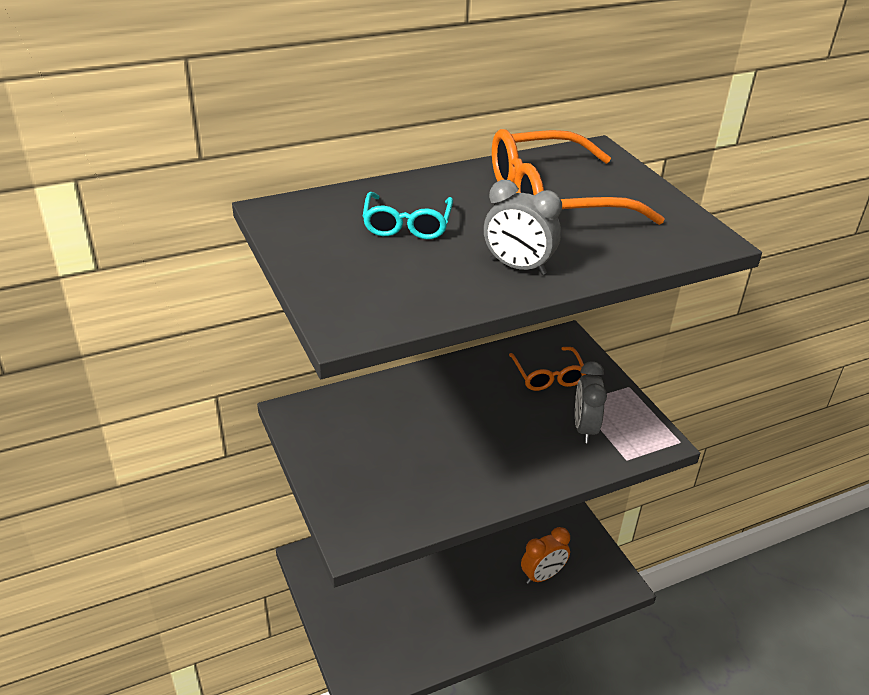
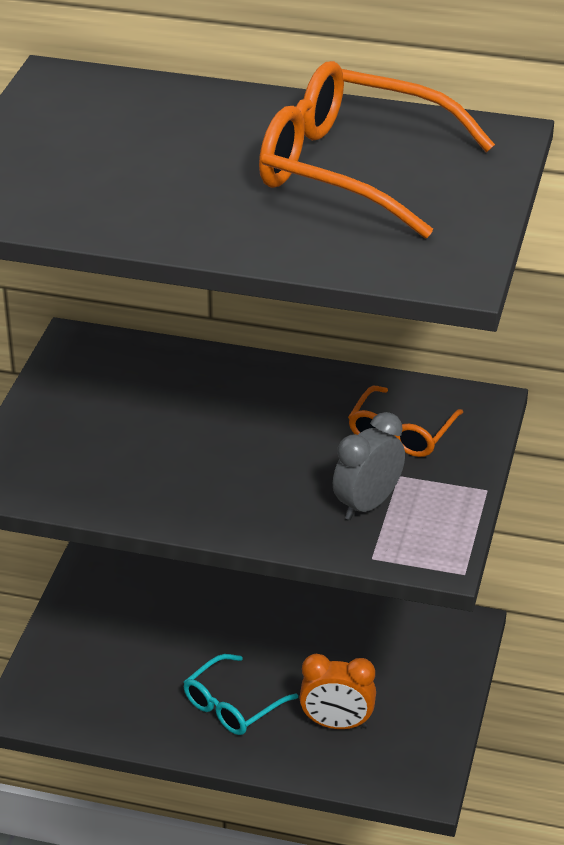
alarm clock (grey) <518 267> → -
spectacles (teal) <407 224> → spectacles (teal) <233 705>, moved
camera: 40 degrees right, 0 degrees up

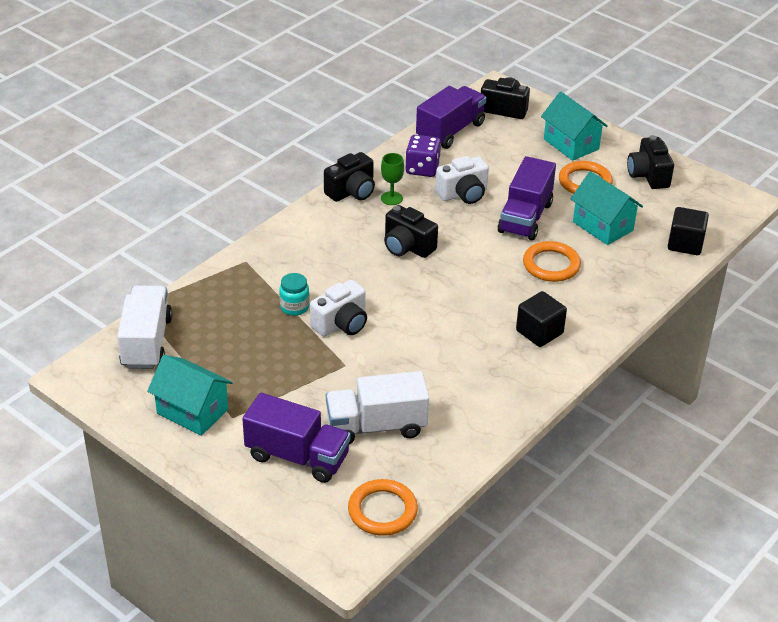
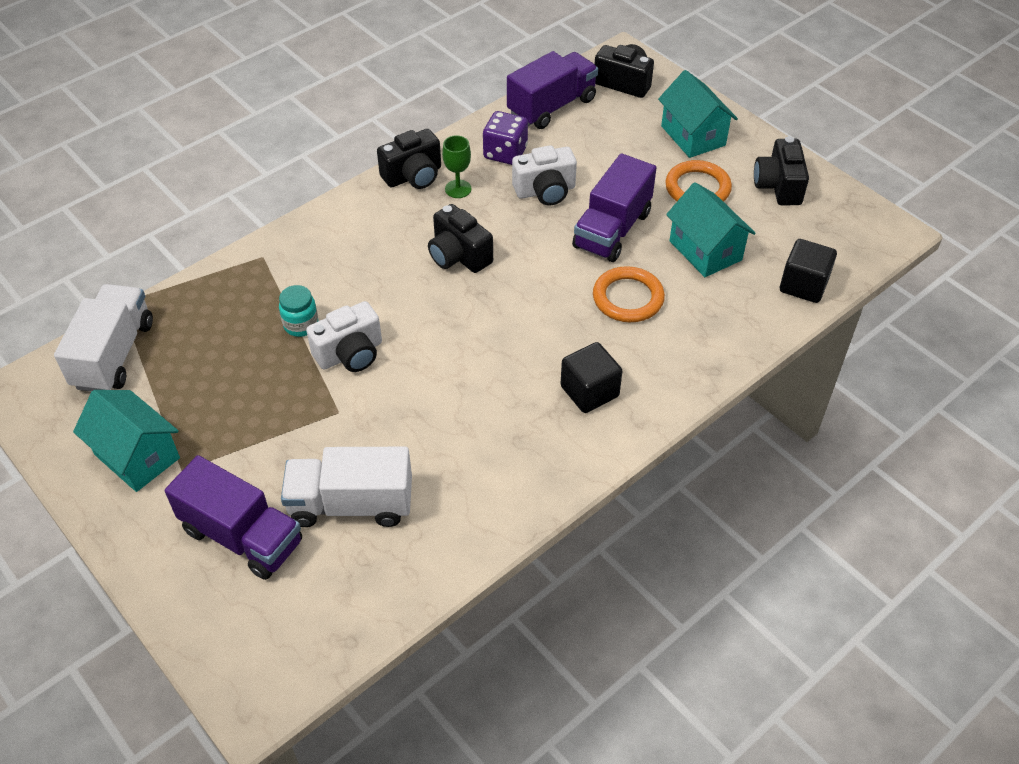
torus (orange-coloured) <382 511> → -
camera: 10 degrees right, 10 degrees up

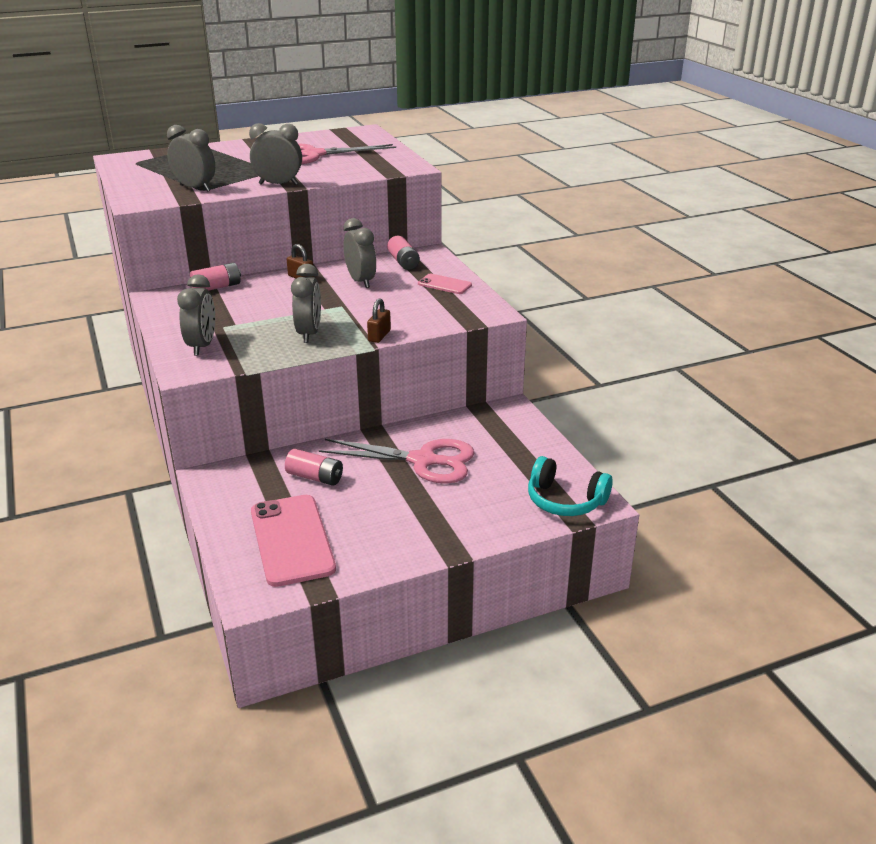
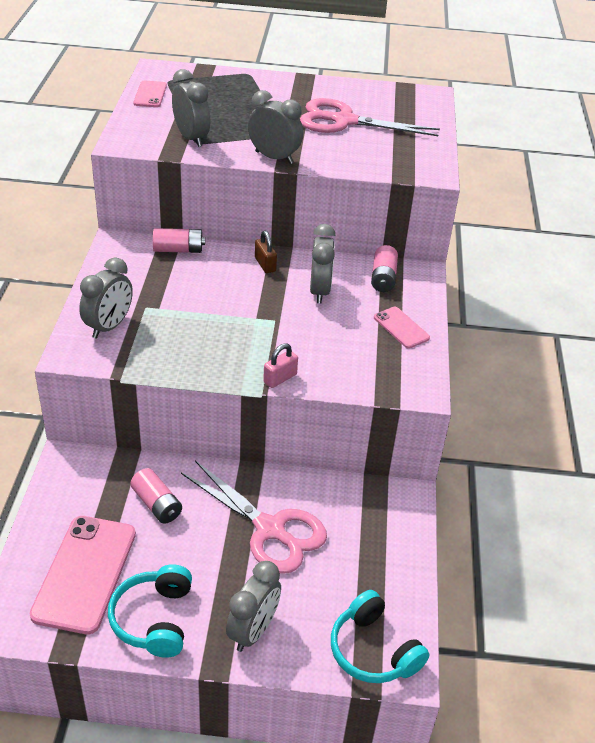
alarm clock (grey) <309 334> → alarm clock (grey) <253 631>, moved
small lock (brown) <379 336> → small lock (rose-pink) <280 378>
- → smartphone (rose-pink) <150 94>
- → headset (teal) <154 619>
camera: 25 degrees right, 10 degrees up

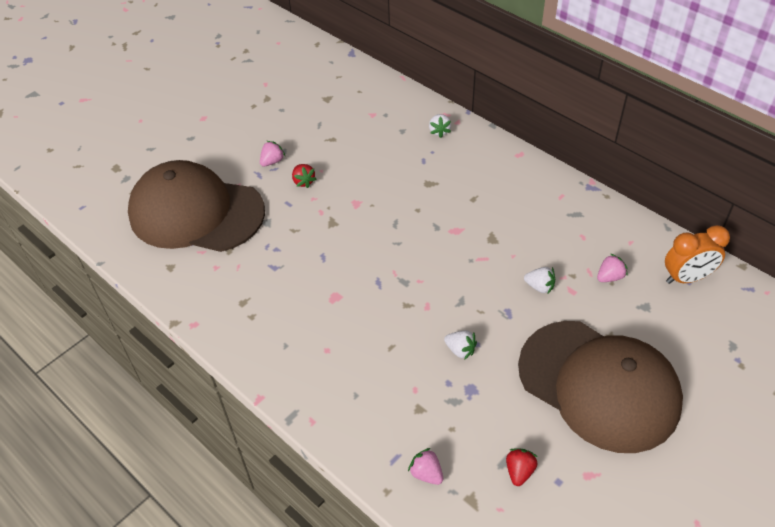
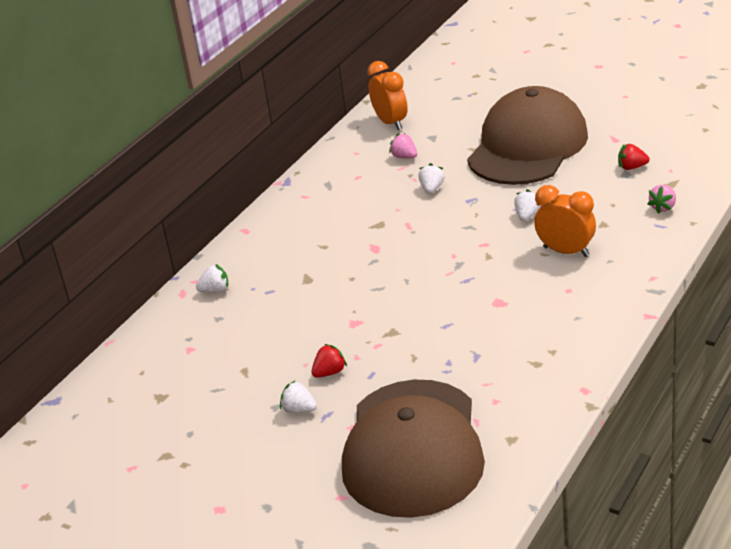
toy strawberry (rose-pink) <272 161> → toy strawberry (snow-white) <299 410>
- → alarm clock (orange-coloured) <566 251>
camera: 100 degrees left, 15 degrees down

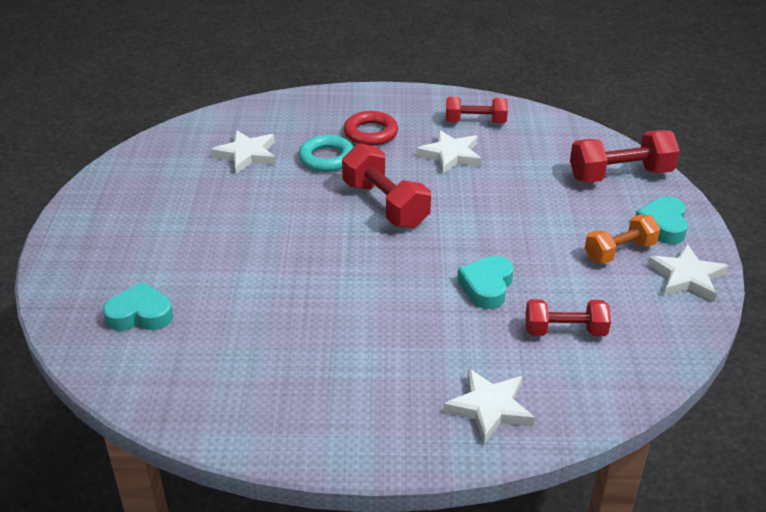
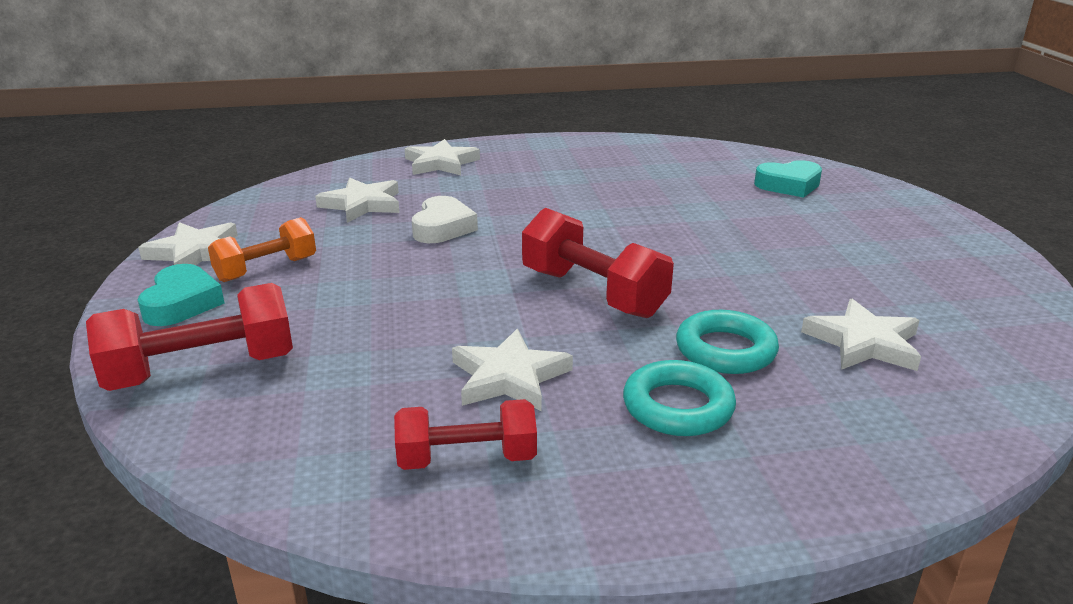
torus (scarlet) <370 133> → torus (teal) <678 407>
love heart (teal) <487 286> → love heart (snow-white) <442 228>
hand weight (scarlet) <565 331> → star shape (snow-white) <362 204>
camera: 170 degrees right, 10 degrees down

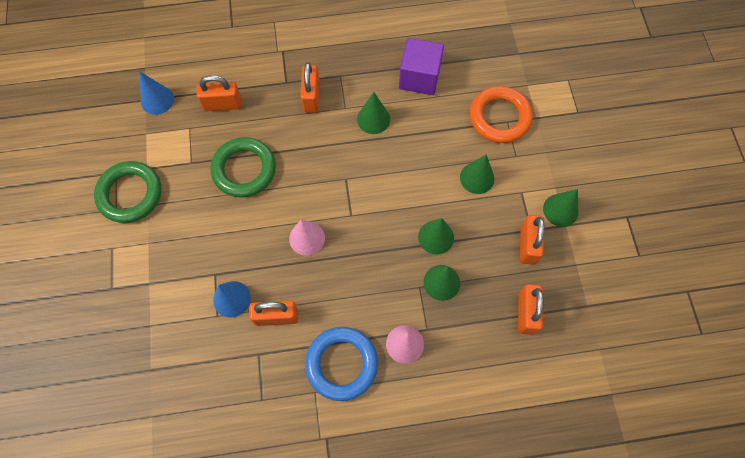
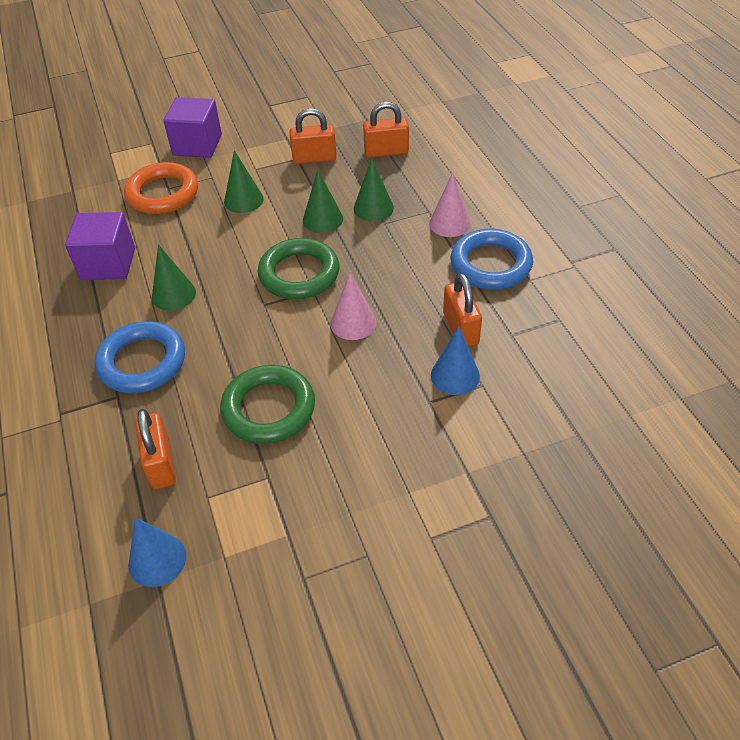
small lock (orange-coloured) <311 97> → torus (royal blue) <142 362>
torus (emerald) <130 194> → torus (emerald) <299 274>, moved
cone shape (emerald) <560 210> → -
- → block (royal purple) <197 145>
camera: 100 degrees left, 20 degrees down

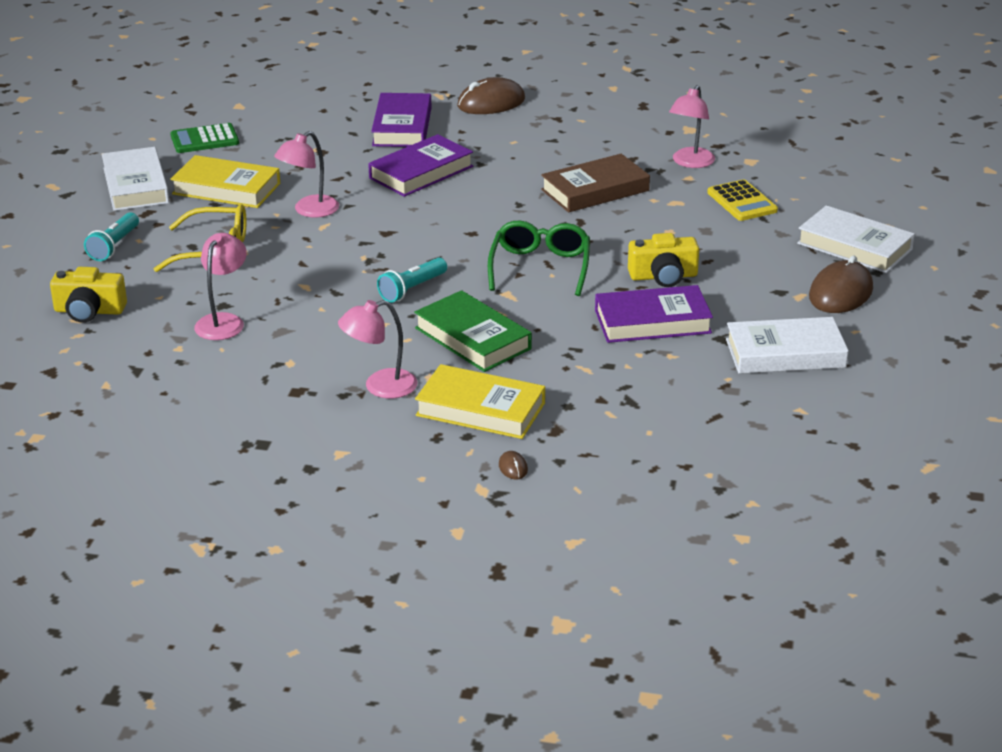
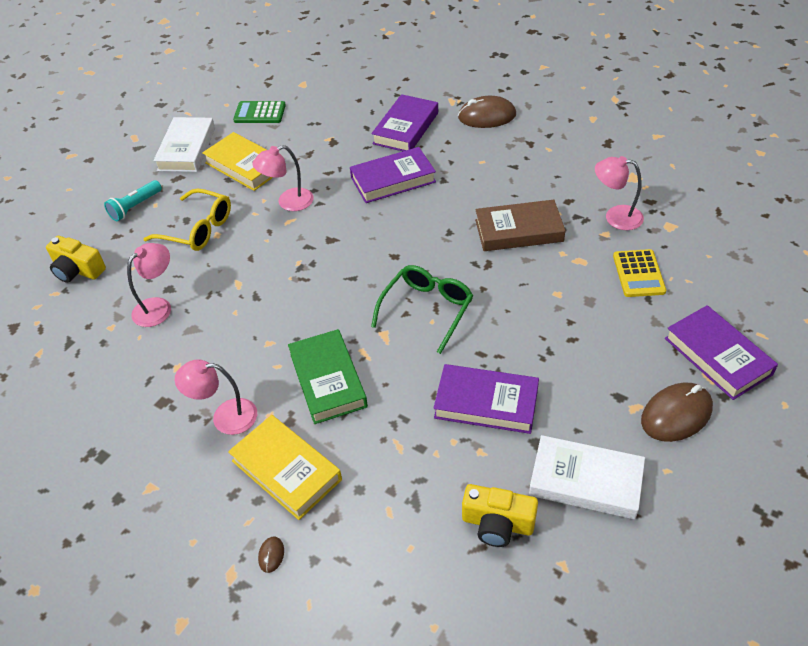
desk lamp (rose-pink) <690 163> → desk lamp (rose-pink) <615 216>, 60 degrees clockwise
hardback (snow-white) <854 246> → hardback (royal purple) <717 356>
camera (yellow) <663 276> → camera (yellow) <497 523>, moved
flashlight (teal) <412 289> → -
camera: 25 degrees right, 15 degrees up

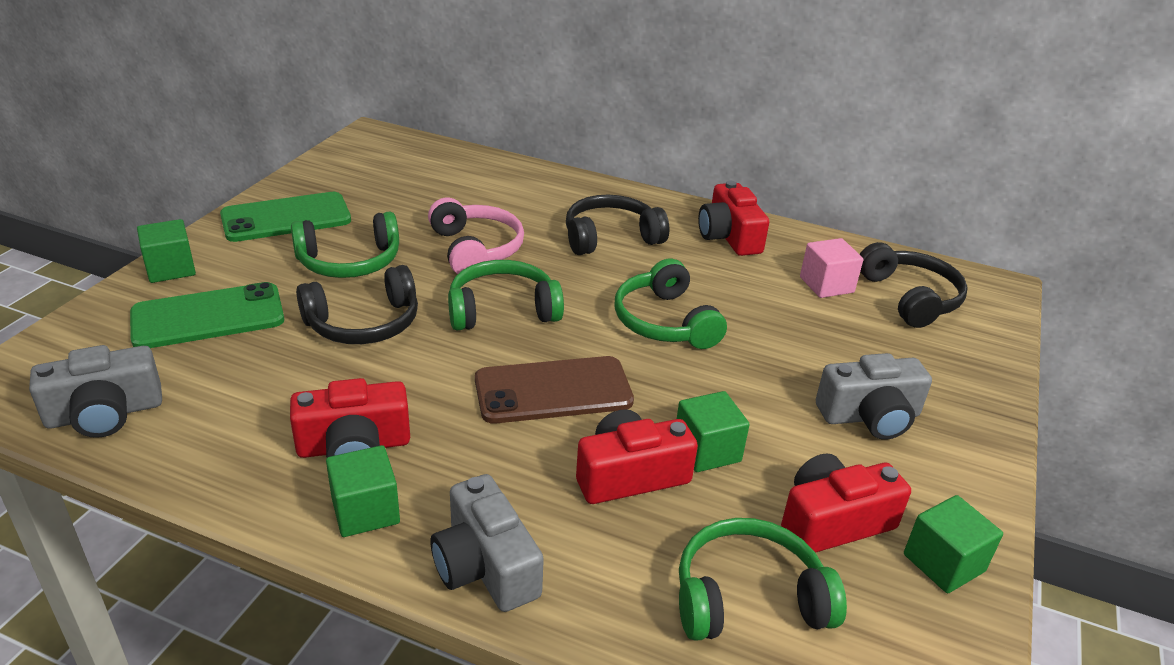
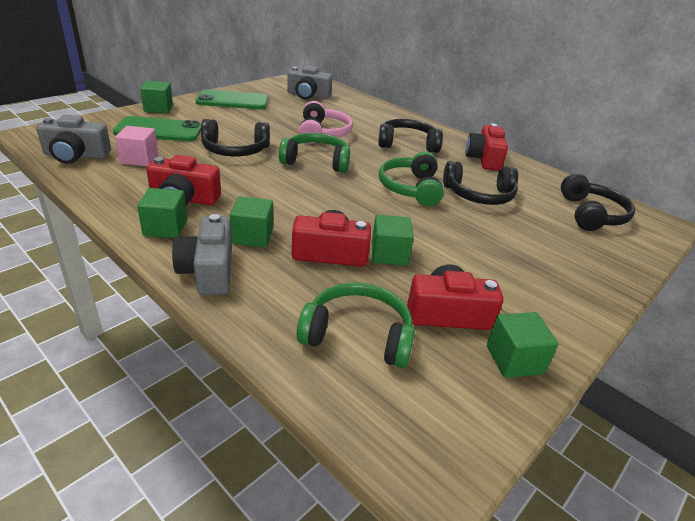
headset (emerald) <349 262> → -
block (rose-pink) <826 285> → block (rose-pink) <139 159>, moved
camera (grey) <870 416> → camera (grey) <308 95>, moved
smartphone (brown) <553 391> → -
- → headset (black) <479 195>
- → block (emerald) <252 236>
camera: 20 degrees right, 0 degrees up

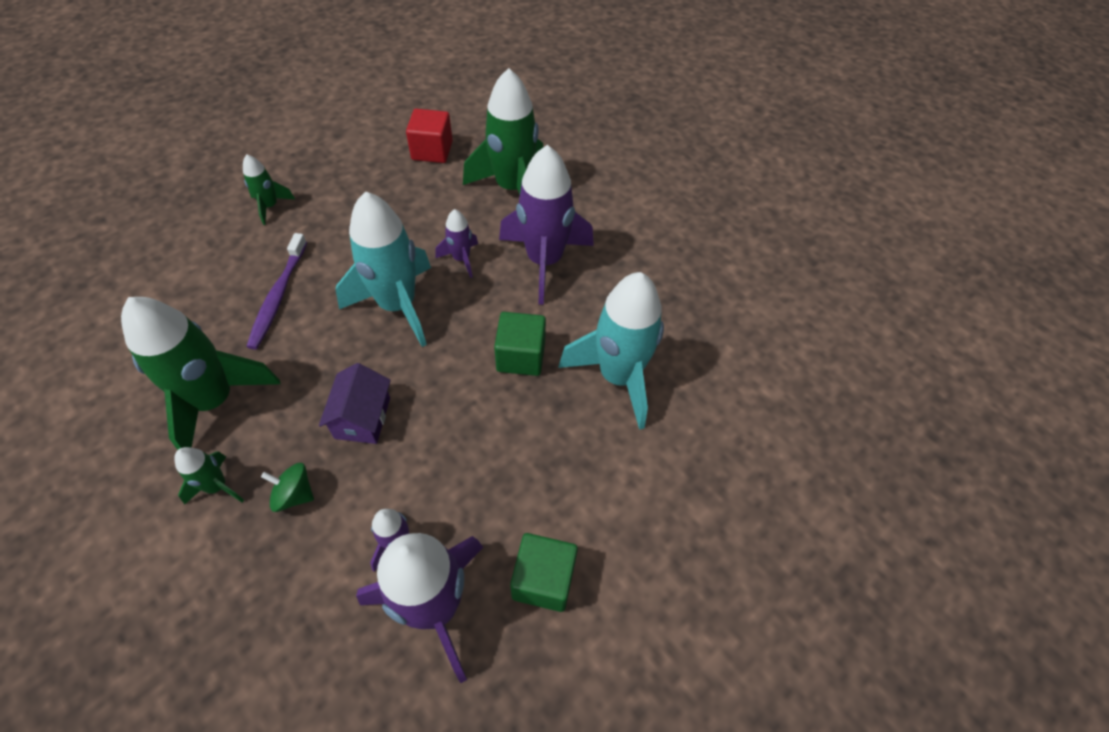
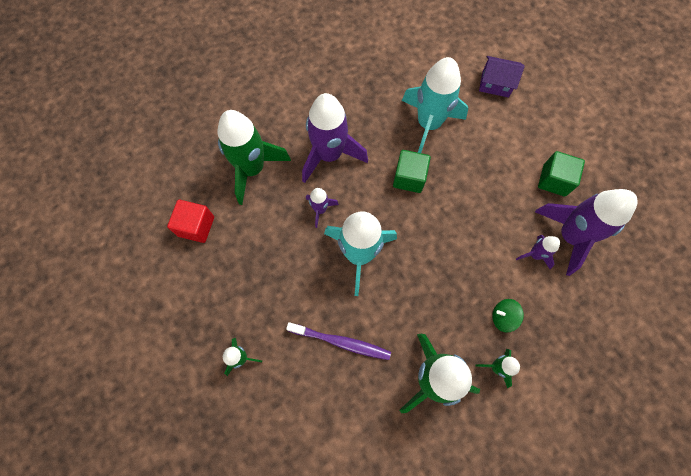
house (royal purple) <362 418> → house (royal purple) <495 84>, moved
spinning top (emerald) <294 494> → spinning top (emerald) <503 317>, 75 degrees clockwise
camera: 80 degrees left, 15 degrees up

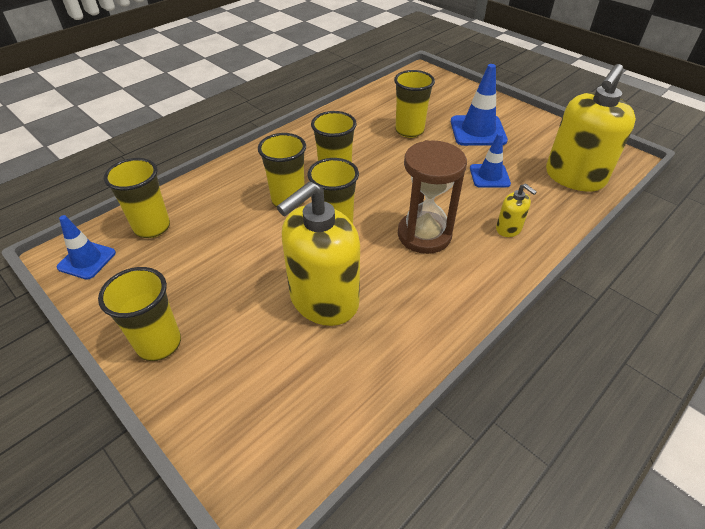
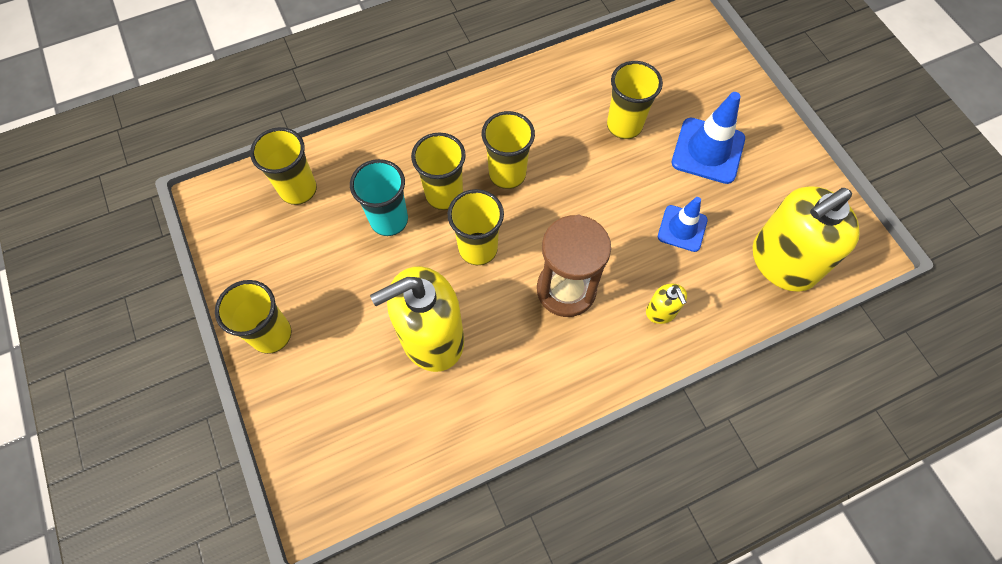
safety cone (royal blue) <87 260> → -
- → cup (teal) <389 220>
camera: 20 degrees right, 20 degrees up

